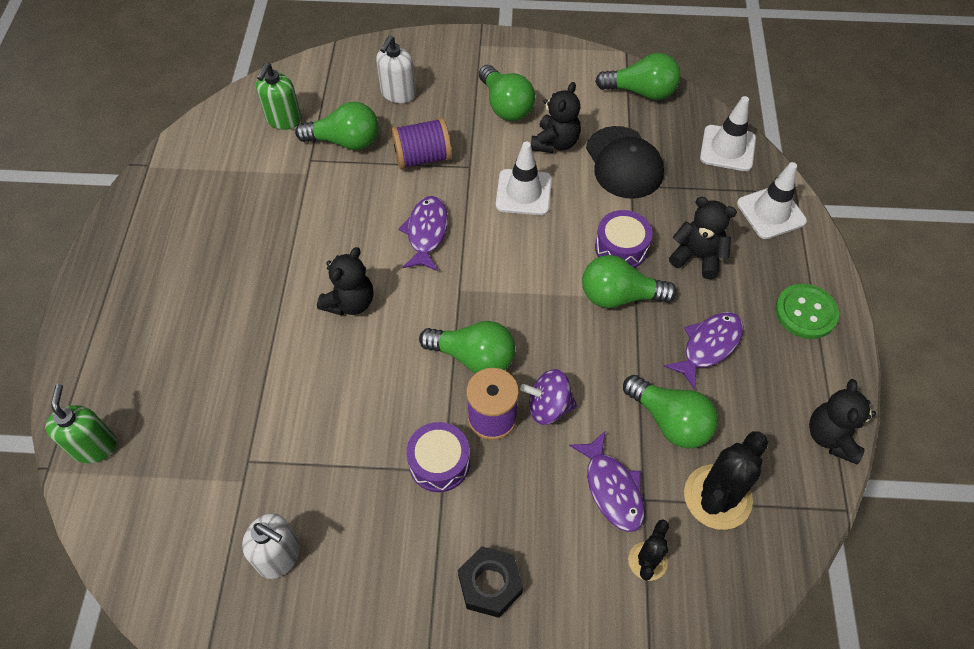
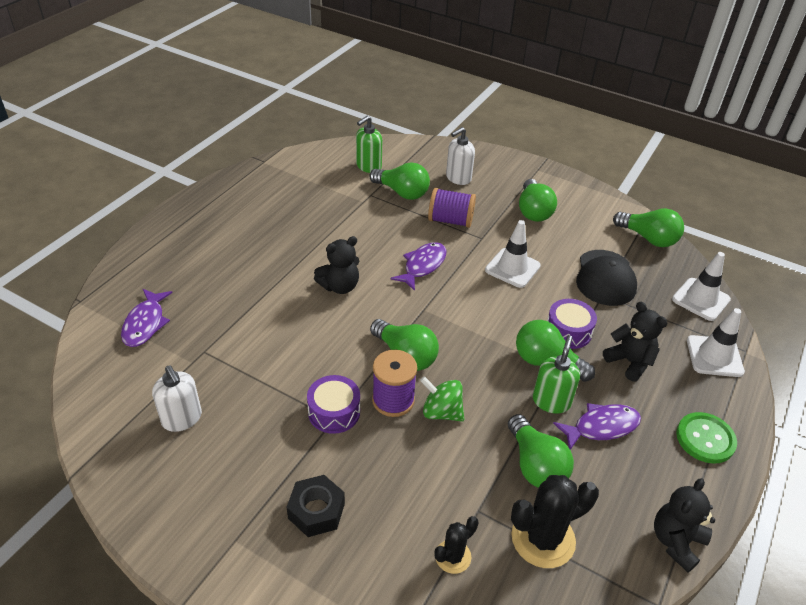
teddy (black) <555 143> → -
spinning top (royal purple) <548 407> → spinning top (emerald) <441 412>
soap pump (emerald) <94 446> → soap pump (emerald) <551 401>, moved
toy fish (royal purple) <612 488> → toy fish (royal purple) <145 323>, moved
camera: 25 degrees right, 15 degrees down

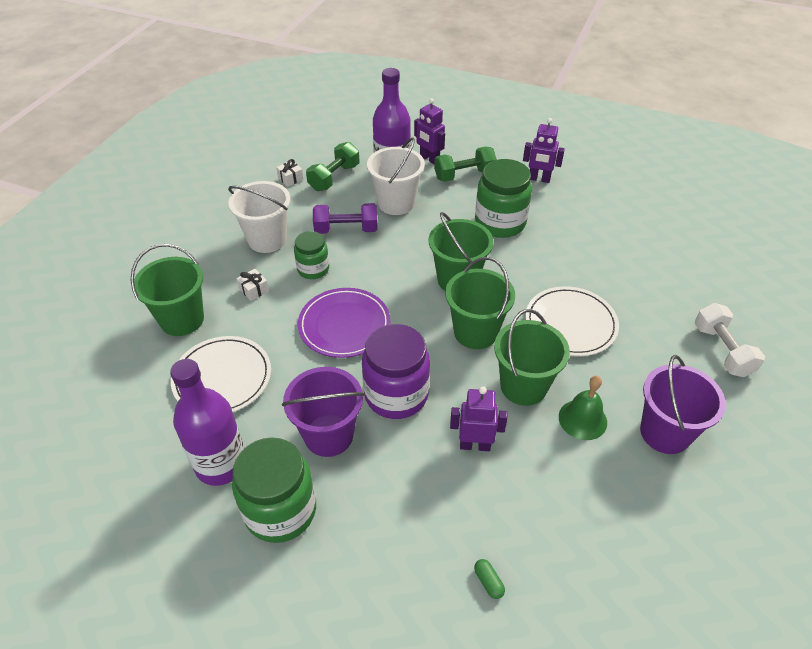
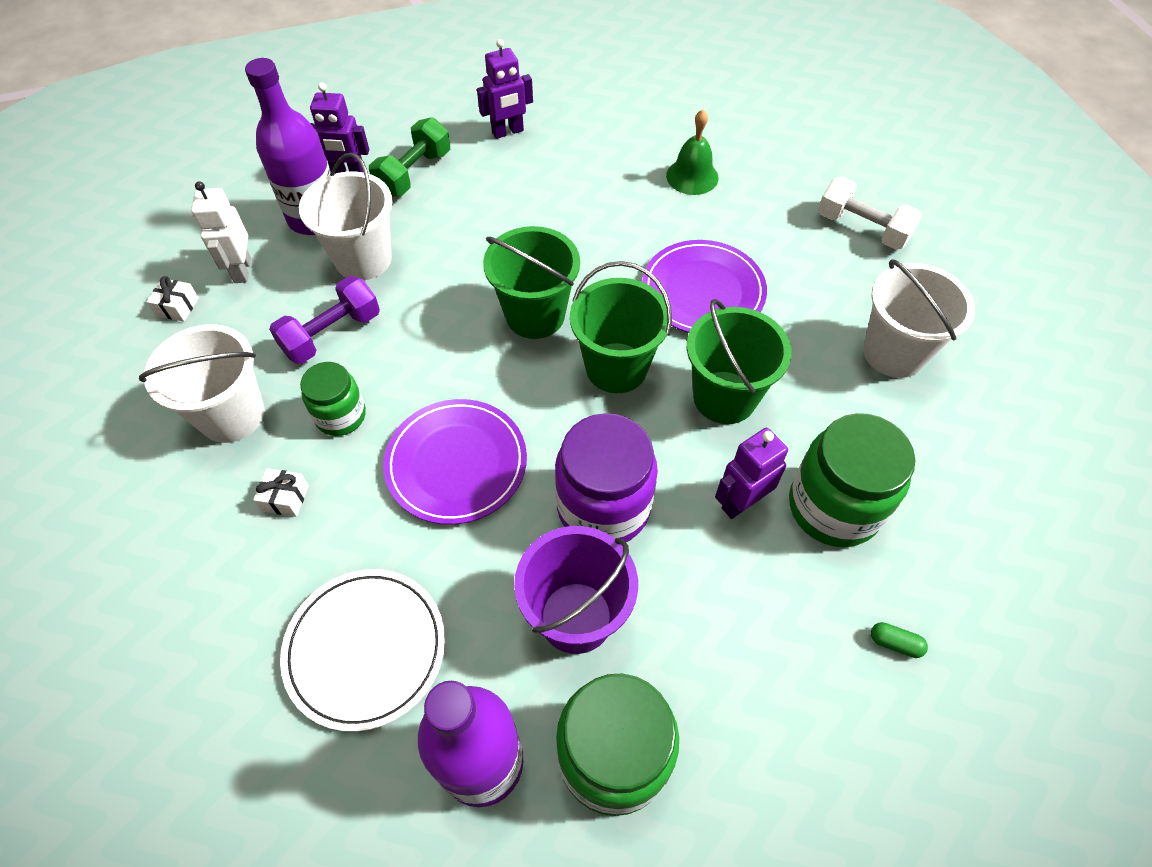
hand weight (emerald) <334 177> → robot (snow-white) <242 270>
preserve jar (emerald) <500 223> → preserve jar (emerald) <833 507>, moved
bucket (emerald) <182 319> → -
flat dish (snow-white) <570 324> → flat dish (royal purple) <703 291>
bucket (royal purple) <665 432> → bucket (snow-white) <893 353>
bell (emerald) <582 419> → bell (emerald) <692 176>, moved
camera: 40 degrees left, 10 degrees up

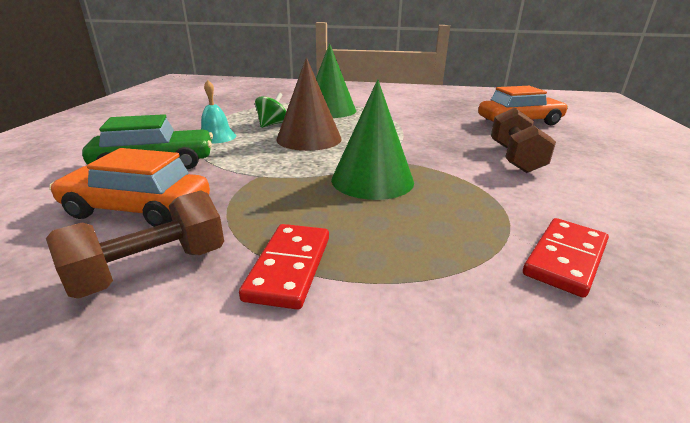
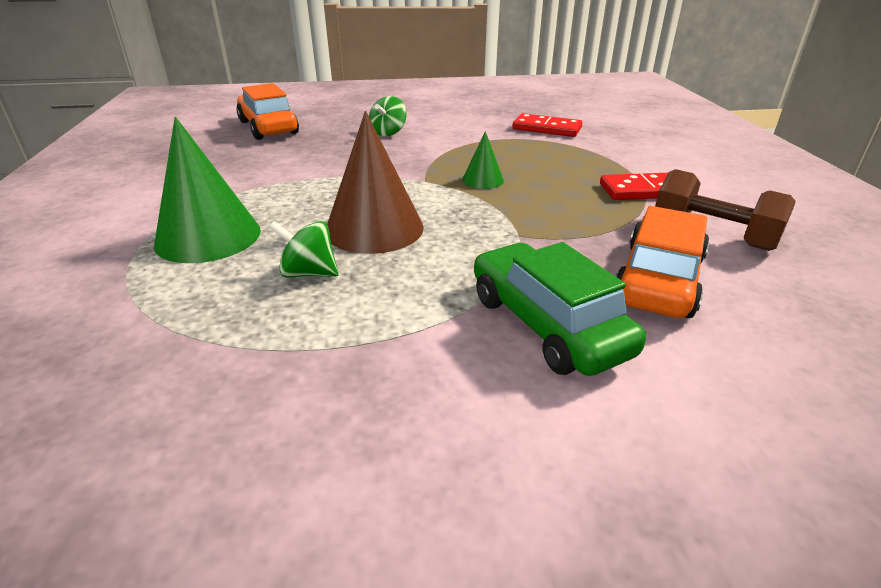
cone shape (emerald) <372 180> → cone shape (emerald) <483 180>, x0.50
bell (teal) <216 137> → -
hand weight (brown) <515 158> → spinning top (emerald) <388 133>
automobile (orange-coloured) <138 209> → automobile (orange-coloured) <659 279>, 150 degrees counterclockwise
camera: 105 degrees left, 5 degrees up

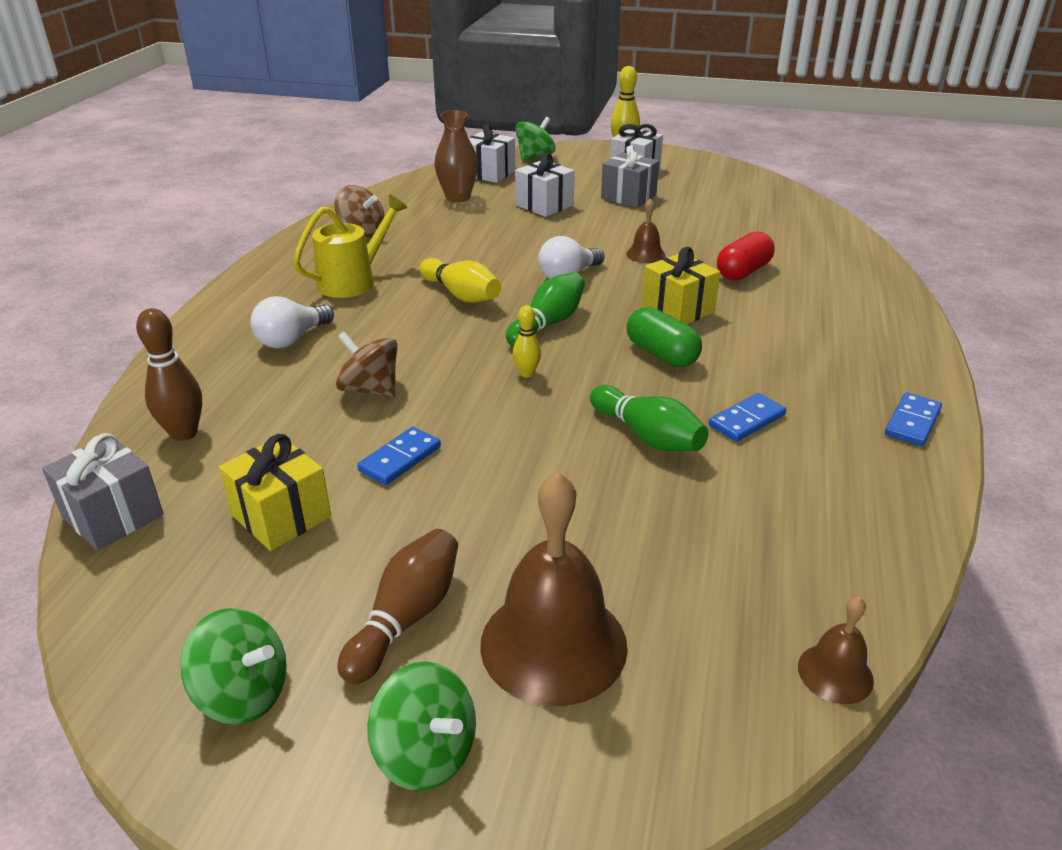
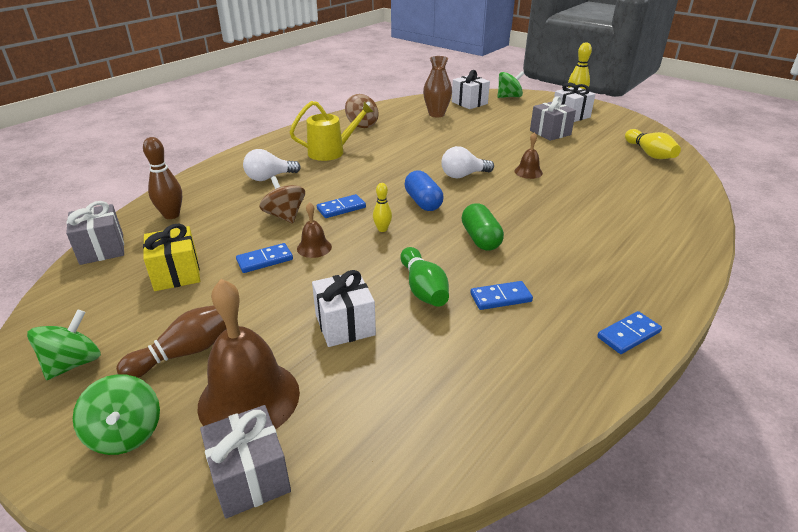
gift (snow-white) <544 205> → gift (snow-white) <345 325>, moved
pill shape (scarlet) <743 272> → -
gift (yellow) <677 310> → -
bowling pin (yellow) <461 295> → bowling pin (yellow) <649 154>, moved
bowling pin (emerald) <548 324> → pill shape (royal blue) <423 202>
bell (brown) <835 673> → bell (brown) <314 247>, moved
spinning top (emerald) <243 693> → spinning top (emerald) <73 363>, 105 degrees counterclockwise
- → domino tile (royal blue) <341 208>
- → gift (grey) <250 477>
camera: 25 degrees right, 0 degrees up

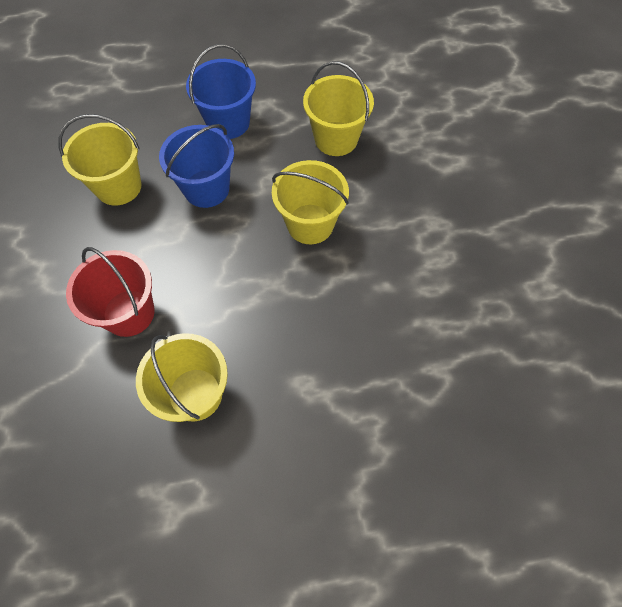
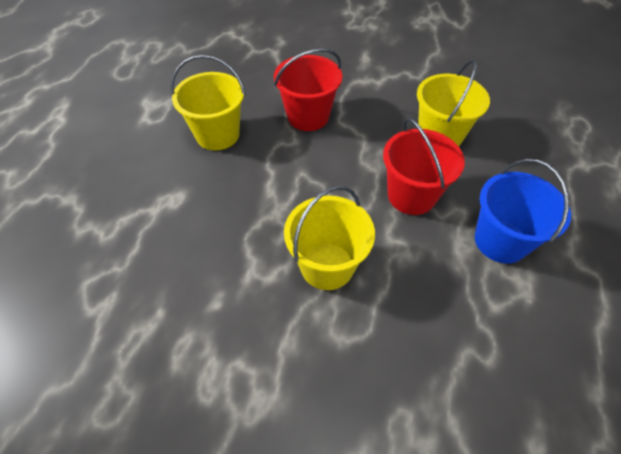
bucket (yellow) <336 139> → -
bucket (royal blue) <206 188> → bucket (scarlet) <411 195>
camera: 115 degrees right, 10 degrees down

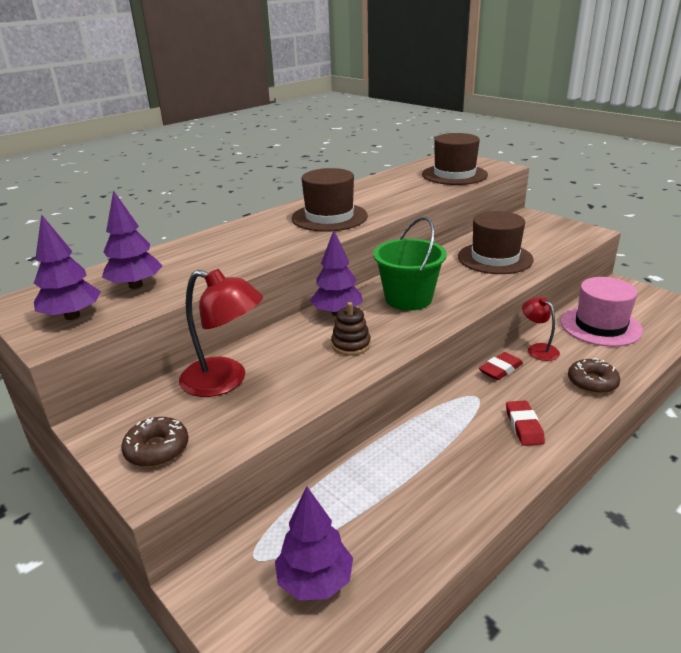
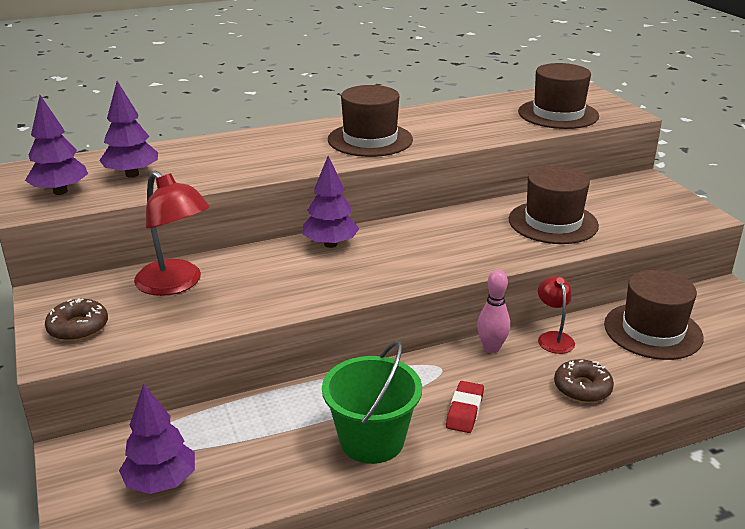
bucket (emerald) <408 299> → bucket (emerald) <372 440>, moved
top hat (rose-pink) <600 326> → top hat (brown) <653 331>
stacking toy (brown) <351 345> → -
gum eraser (scarlet) <500 369> → bowling pin (rose-pink) <491 348>
camera: 20 degrees right, 0 degrees up

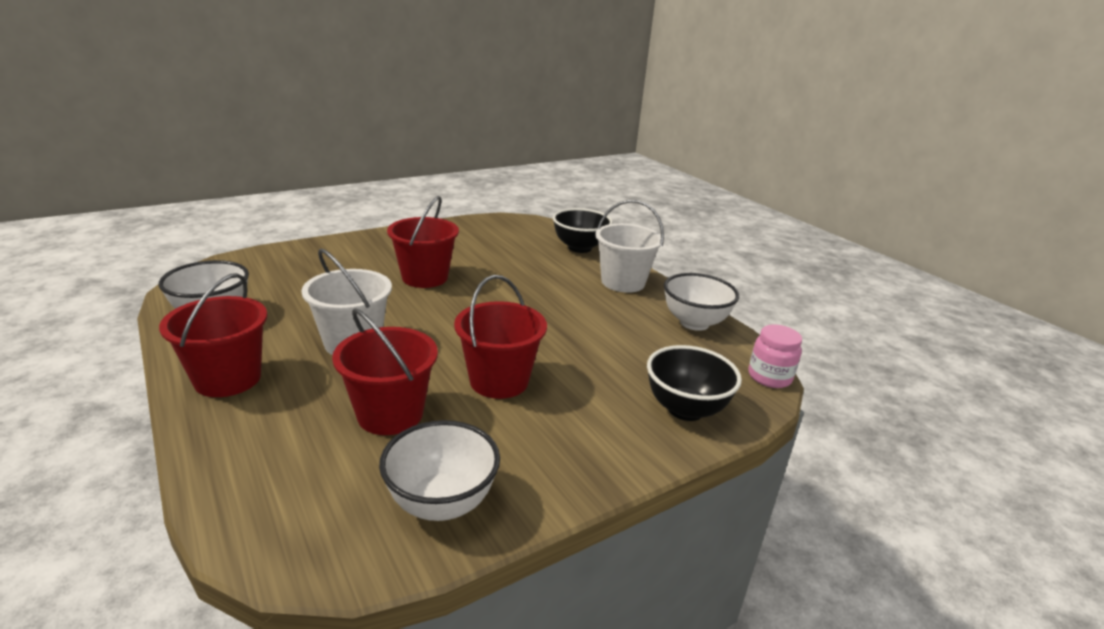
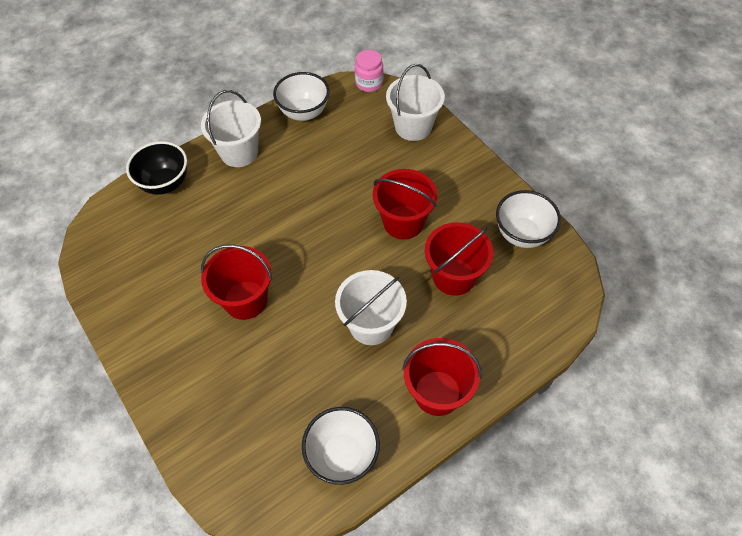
deep dish (black) <685 409> → bucket (snow-white) <413 127>
camera: 90 degrees left, 30 degrees up

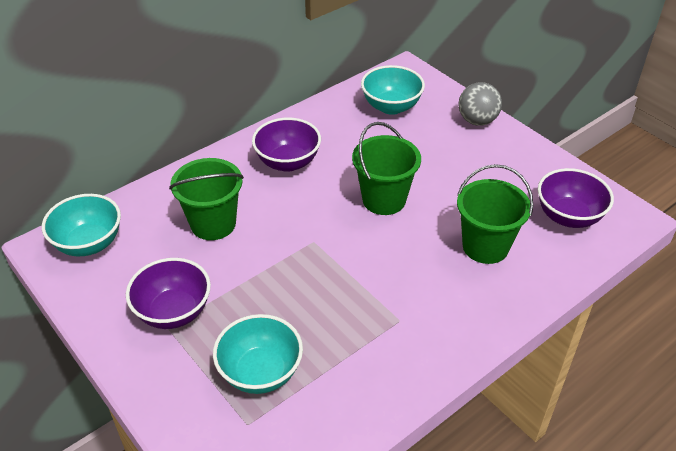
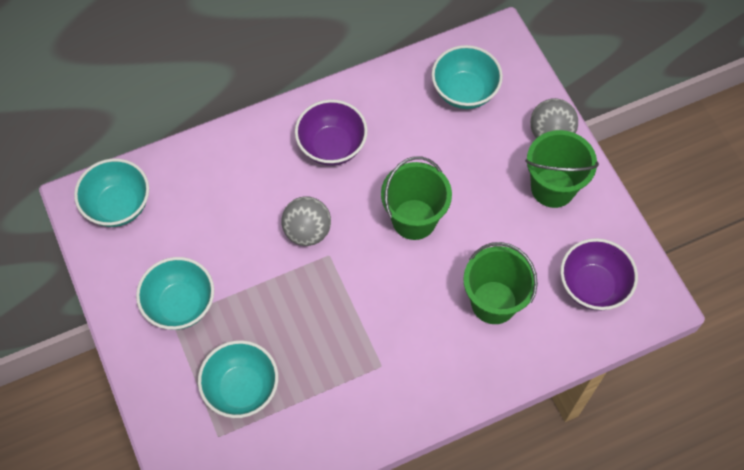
bucket (emerald) <213 224> → bucket (emerald) <553 187>, moved
deep dish (royal purple) <173 312> → deep dish (teal) <180 305>
- → sphere (grey) <307 231>
camera: 15 degrees right, 20 degrees up

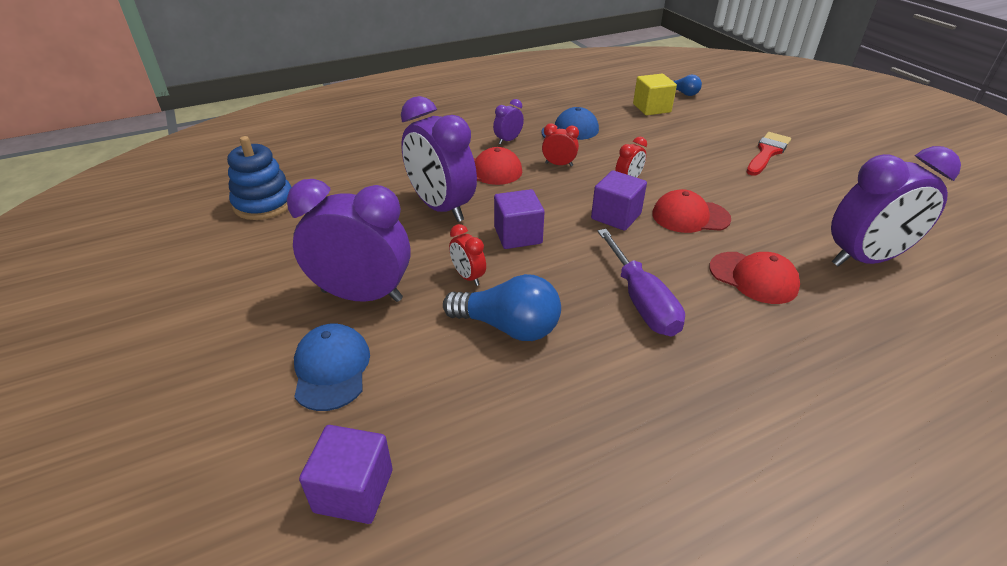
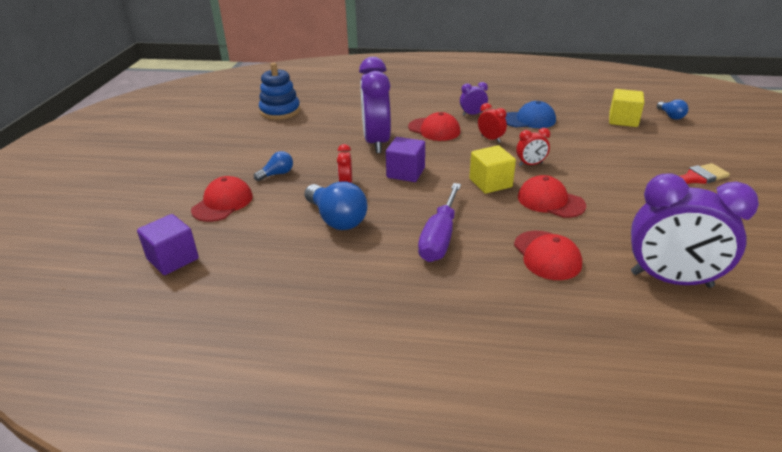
block (royal purple) <616 216> → block (yellow) <490 183>
alarm clock (royal purple) <362 295> → bulb (royal blue) <277 174>
baseball cap (royal blue) <331 369> → baseball cap (scarlet) <222 203>
camera: 35 degrees right, 5 degrees down

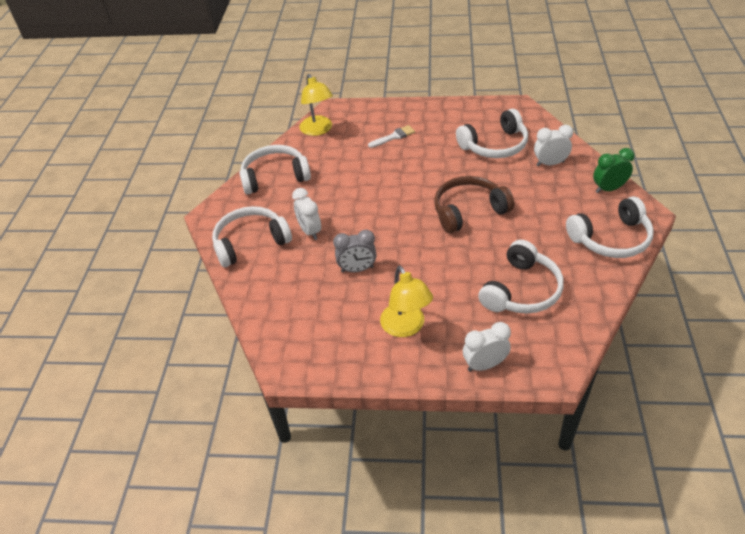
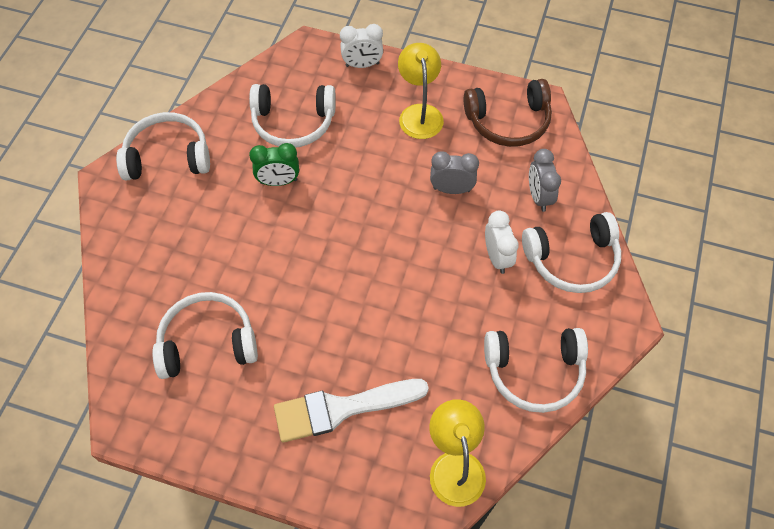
brush (snow-white) <394 137> → brush (snow-white) <341 409>, x1.95
alarm clock (snow-white) <550 163> → -
alarm clock (emerald) <608 189> → alarm clock (emerald) <278 181>, moved
headset (brown) <468 211> → headset (brown) <508 122>, moved
headset (snow-white) <522 290> → headset (snow-white) <293 123>, 135 degrees counterclockwise
- → alarm clock (grey) <539 197>
camera: 170 degrees left, 15 degrees up

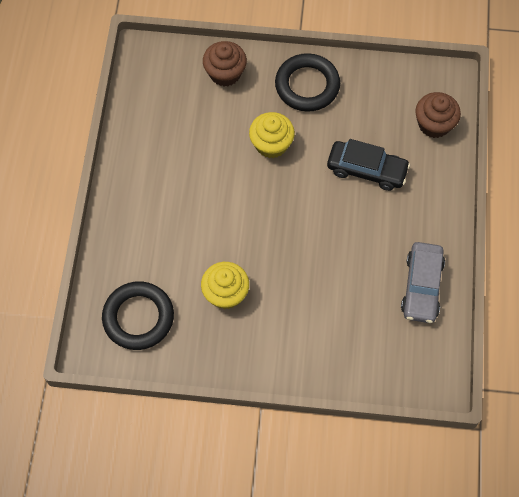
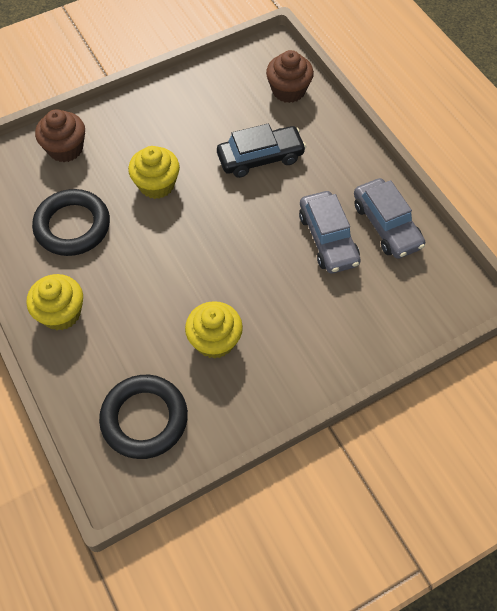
torus (black) <307 85> → torus (black) <72 226>, moved
- → automobile (grey) <328 239>
- → muffin (yellow) <61 313>
camera: 35 degrees left, 5 degrees down

